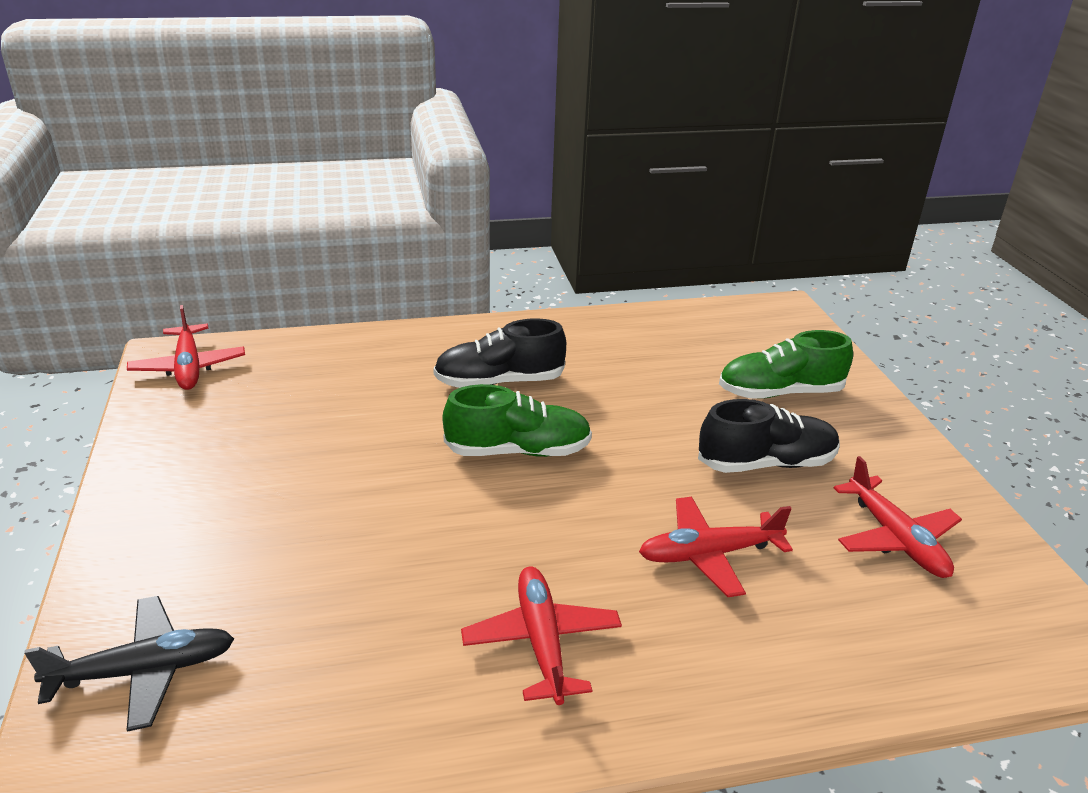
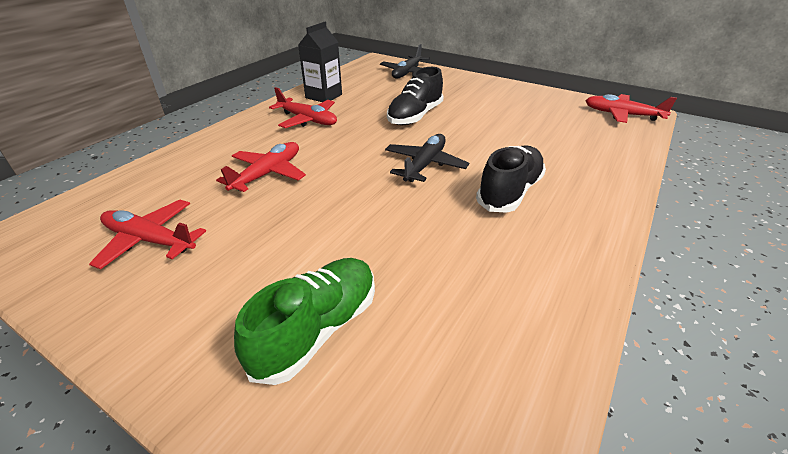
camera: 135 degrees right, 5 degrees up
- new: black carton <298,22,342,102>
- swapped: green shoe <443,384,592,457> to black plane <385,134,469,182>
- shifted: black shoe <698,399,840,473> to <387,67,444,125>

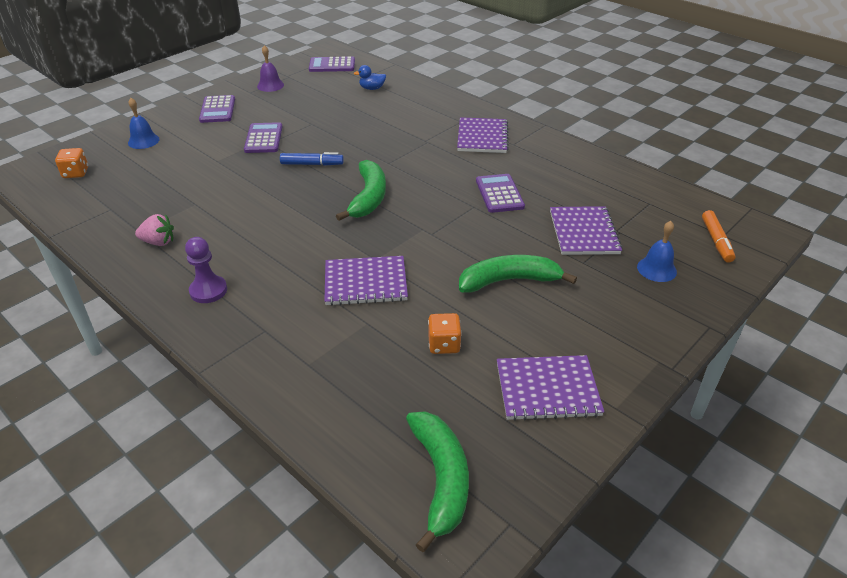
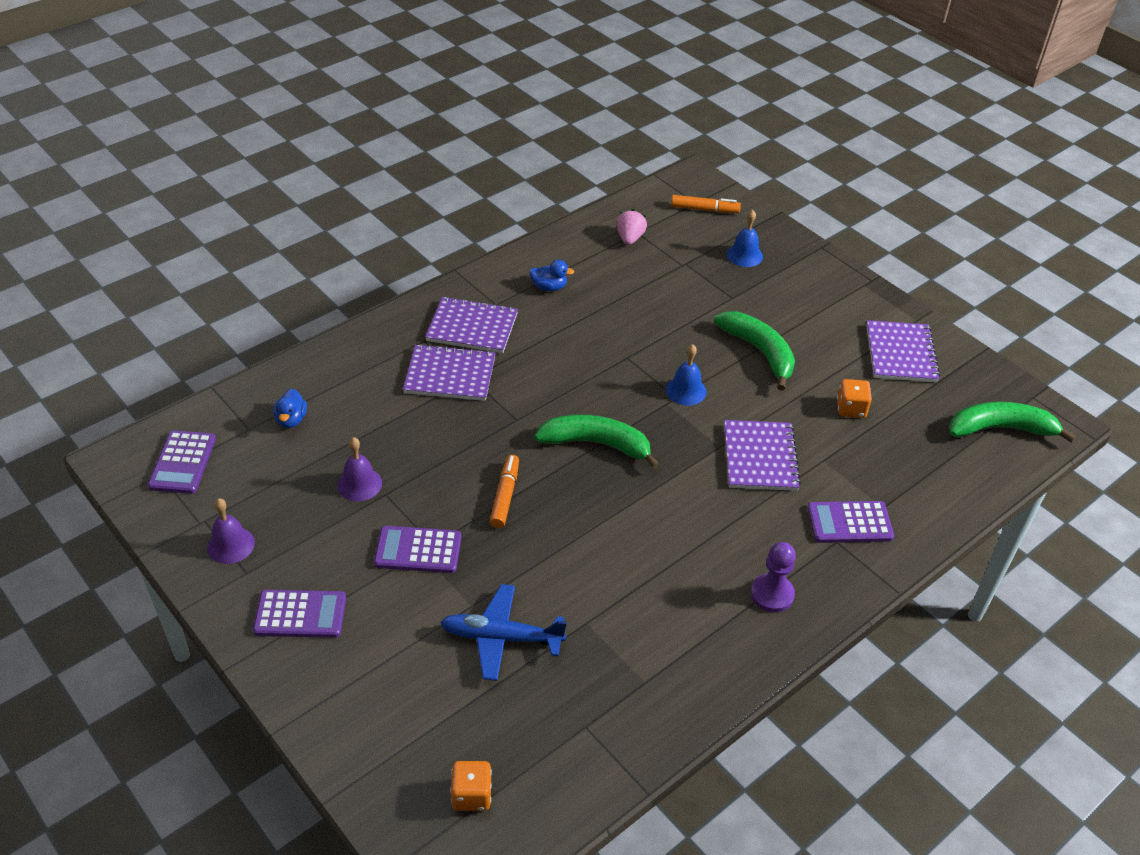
camera: 85 degrees left, 5 degrees up
- new: purple bell <337,437,382,501>
- shifted: purple notebook <550,206,623,255> to <403,344,496,401>
- new: blue plane <440,584,567,681>
- repainted: blue marker <280,152,344,166> to orange marker <489,455,519,528>
- new: blue duck <529,260,574,291>
- shifted: pink strawberry <135,214,174,246> to <616,209,647,245>
- shifted: blue bell <128,98,160,149> to <666,344,707,405>
- rotated: green banana <459,255,577,293> = <714,311,795,391> 150 degrees clockwise
- shifted: purple calculator <476,174,525,213> to <807,501,894,543>

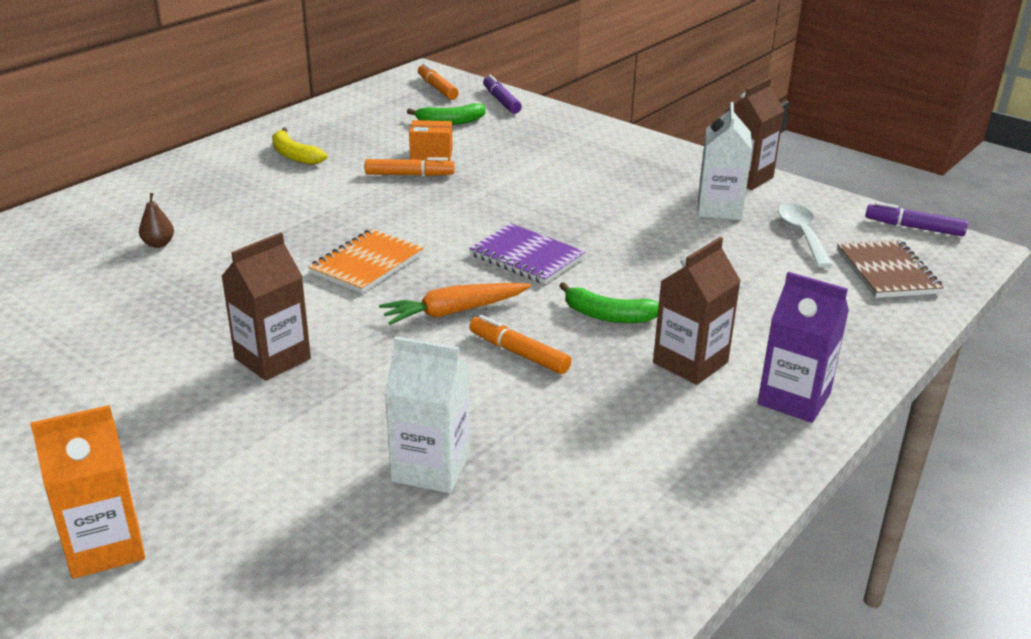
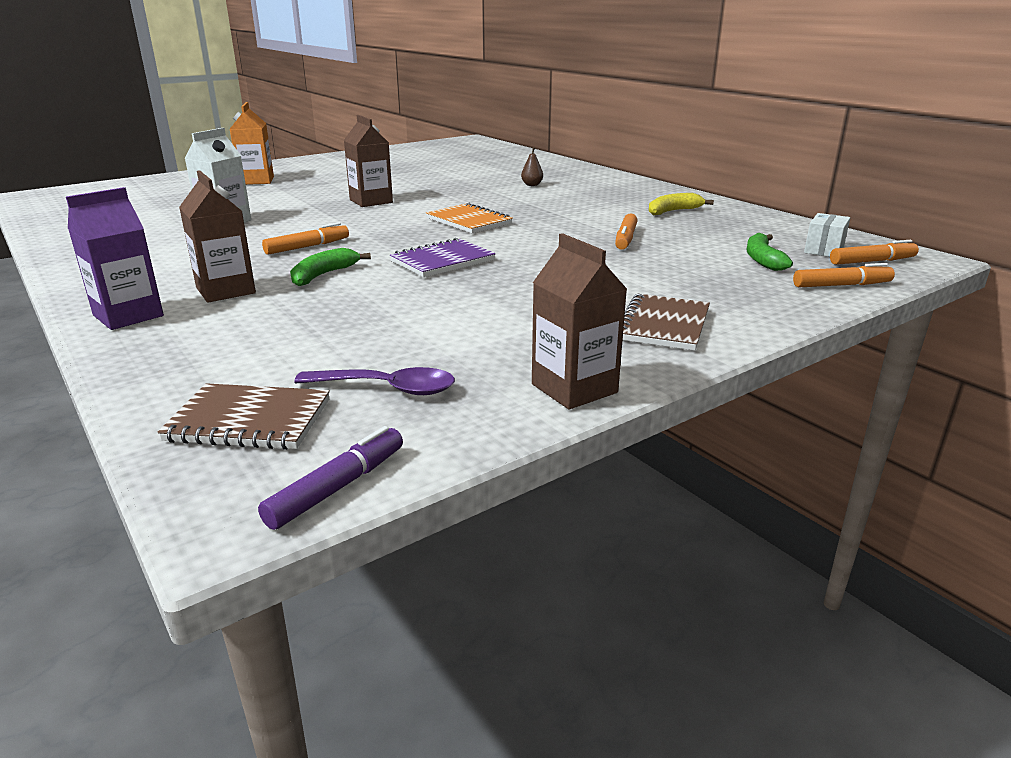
camera: 105 degrees right, 5 degrees down
- repainted: white spoon <778,203,833,268> to purple spoon <294,367,455,395>
- new: brown notebook <623,294,710,351>
- repainted: purple marker <483,75,522,114> to orange marker <793,263,895,287>
- new: white box <804,213,850,257>
- gone: orange carrot <379,283,531,325>
- gone: orange box <409,120,453,161>
- gone: white carton <698,102,752,220>

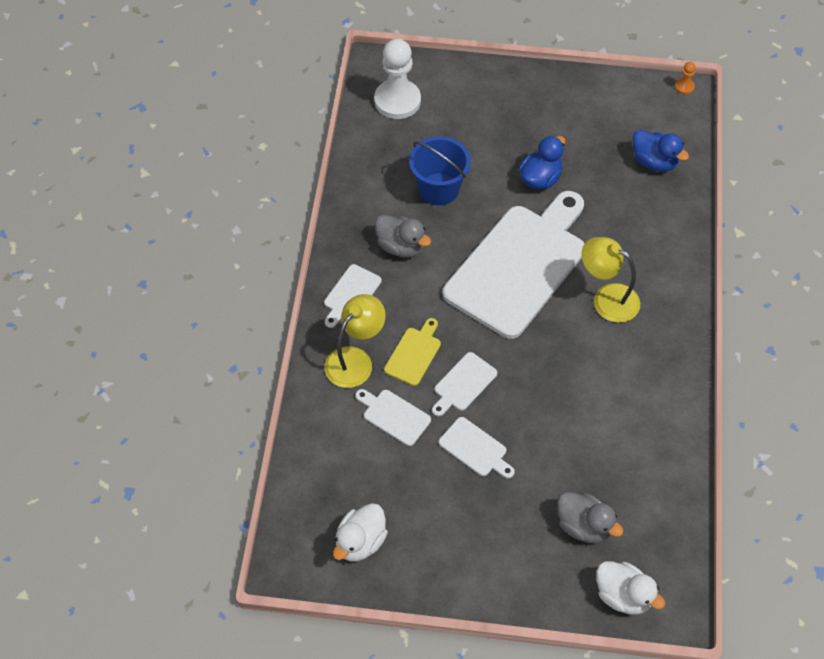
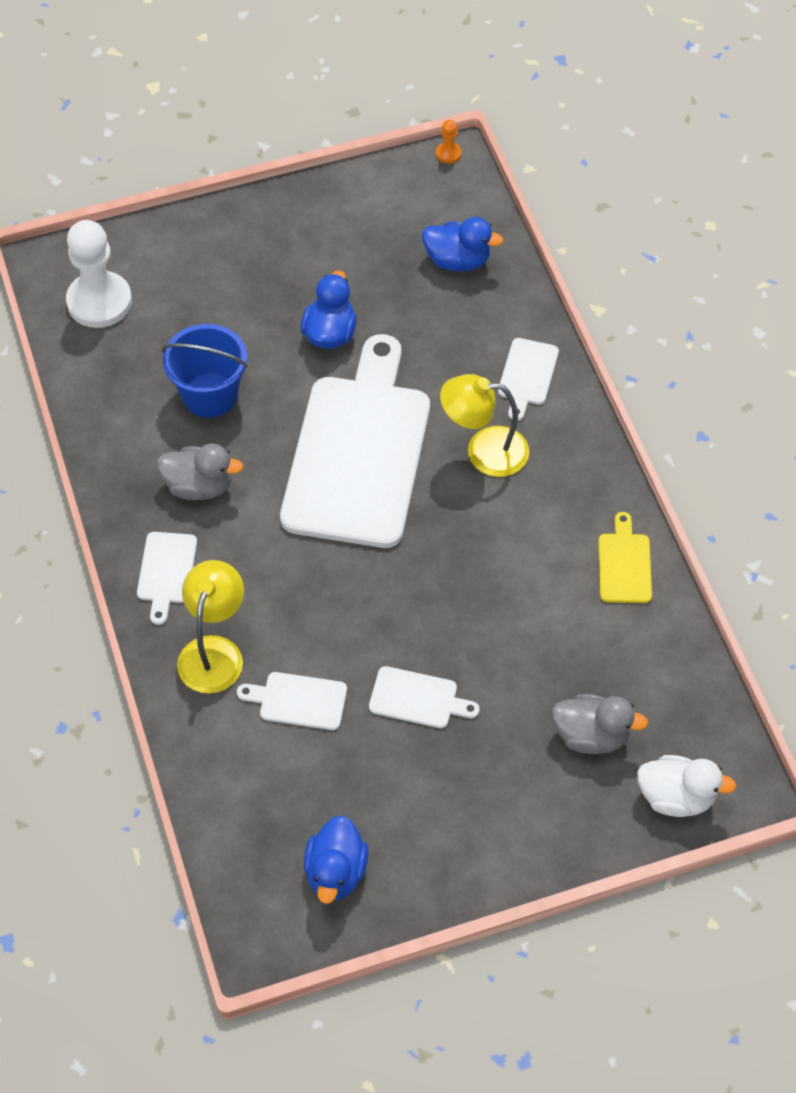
camera: 25 degrees left, 0 degrees up
- repainted: white duck <333,503,388,561> to blue duck <304,815,368,904>
- shifted: white cutting board <432,352,497,417> to <498,338,559,421>
- shifted: yellow cutting board <384,318,441,386> to <598,512,652,603>

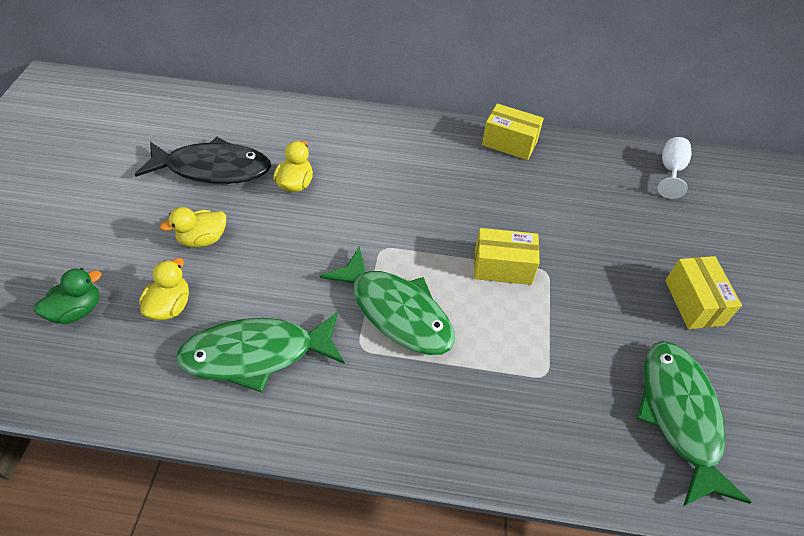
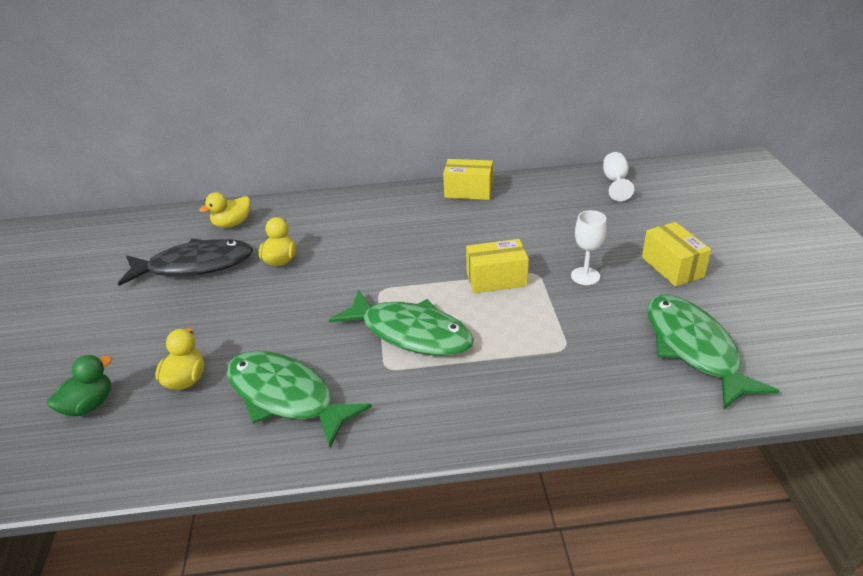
camera: 10 degrees left, 15 degrees down
- shifted: yellow duck <160,207,226,247> to <199,192,250,228>
- rotated: green fish <176,312,345,392> = <227,350,372,448> 60 degrees clockwise
- new: white goblet <571,210,607,285>

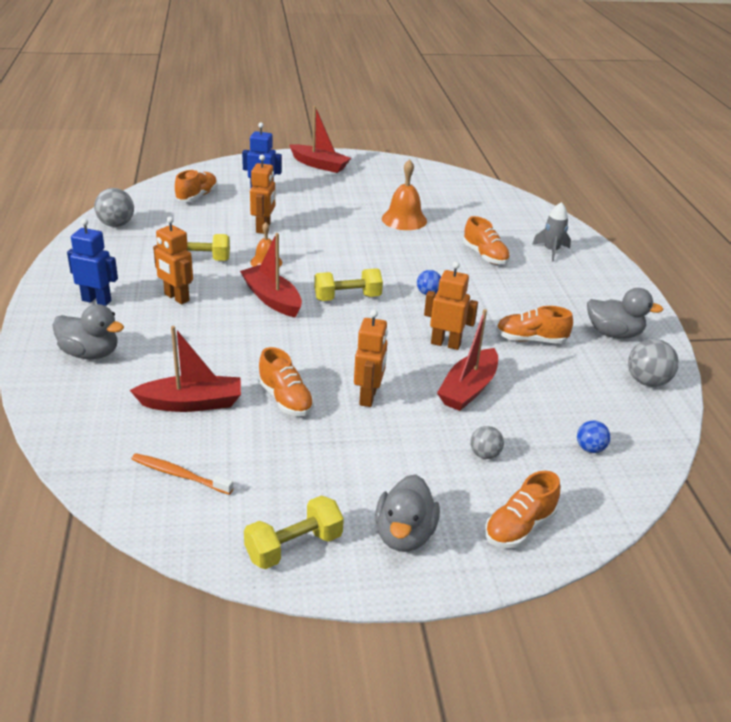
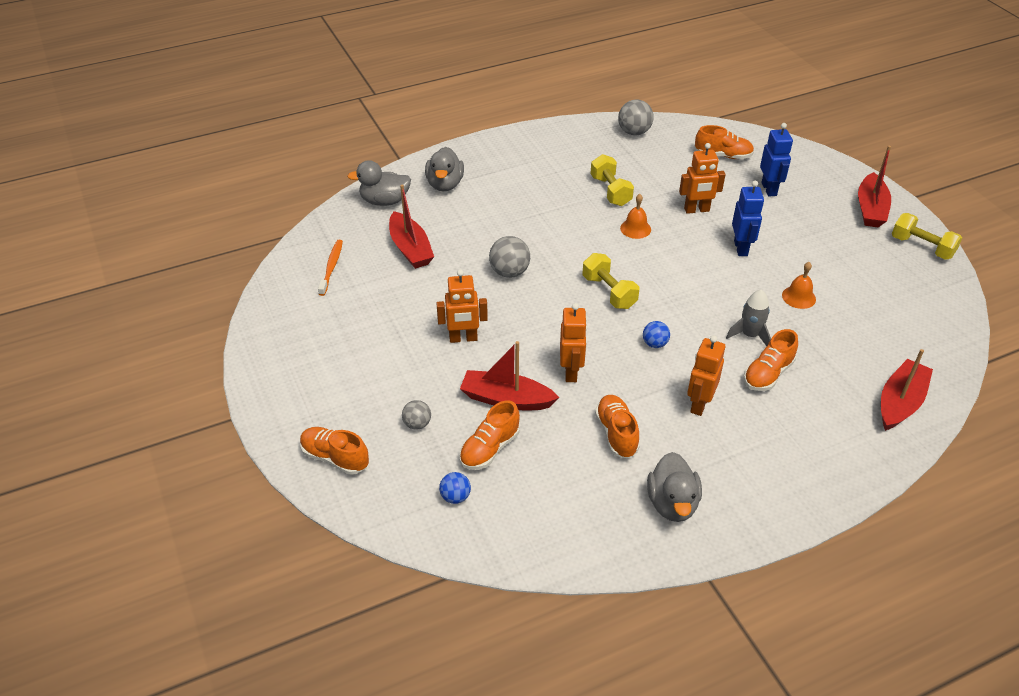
camera: 75 degrees right, 10 degrees up
- shifted: grey duck <375,474,440,552> to <347,160,411,206>
- shifted: orange shoe <258,347,314,416> to <459,401,520,470>
- shifted: grey ball <628,339,679,387> to <489,236,530,278>
- shifted: orange robot <153,217,193,304> to <687,335,725,416>
- shifted: grey rocket <532,202,571,262> to <726,289,771,346>
- shifted: blue robot <67,219,118,306> to <732,181,764,256>
- scaled: orange bell <382,159,427,230> = <782,262,816,309> x0.63
- shifted: red boat <240,233,302,317> to <881,349,933,431>
- shifted: yellow dumbbell <244,495,344,569> to <892,213,962,260>

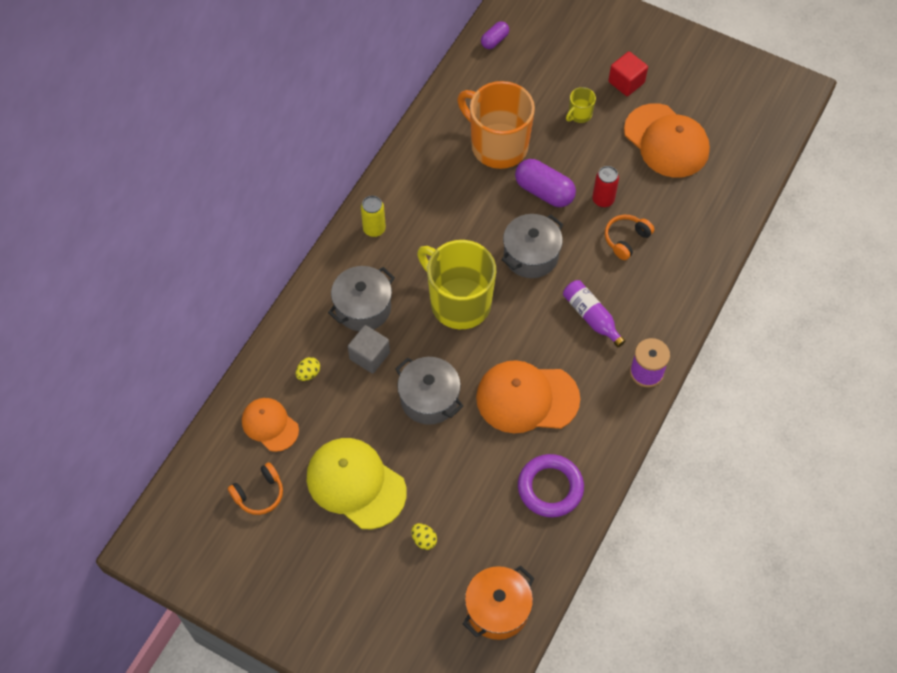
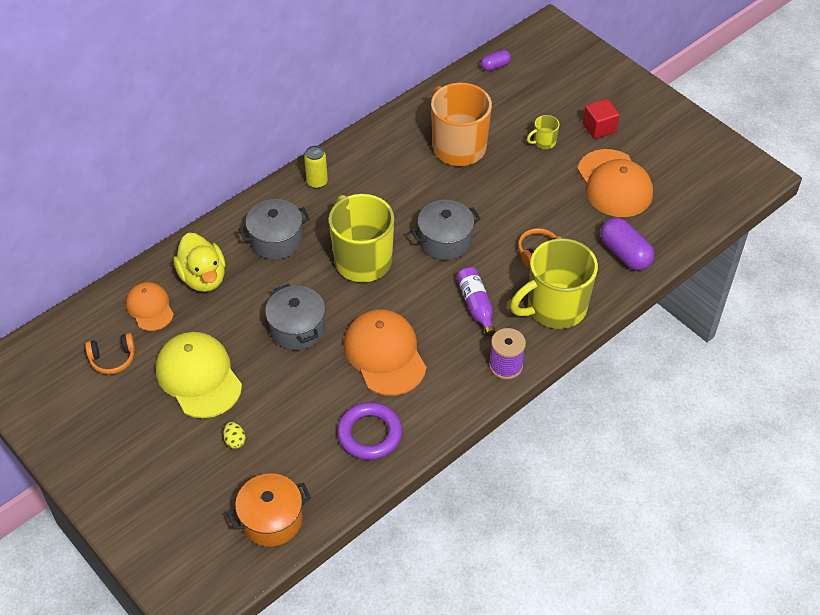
camera: 20 degrees right, 10 degrees down
- swapped: yellow egg <296,357,320,381> to yellow duck <173,233,225,292>
- rotated: orange cap <476,360,580,433> = <344,309,427,396> 45 degrees clockwise
- new: yellow mug <510,238,598,329>
- shifted: purple capsule <515,159,576,207> to <600,218,654,271>
- gone: grey cube <348,325,390,374>
- gone: red can <592,166,619,208>

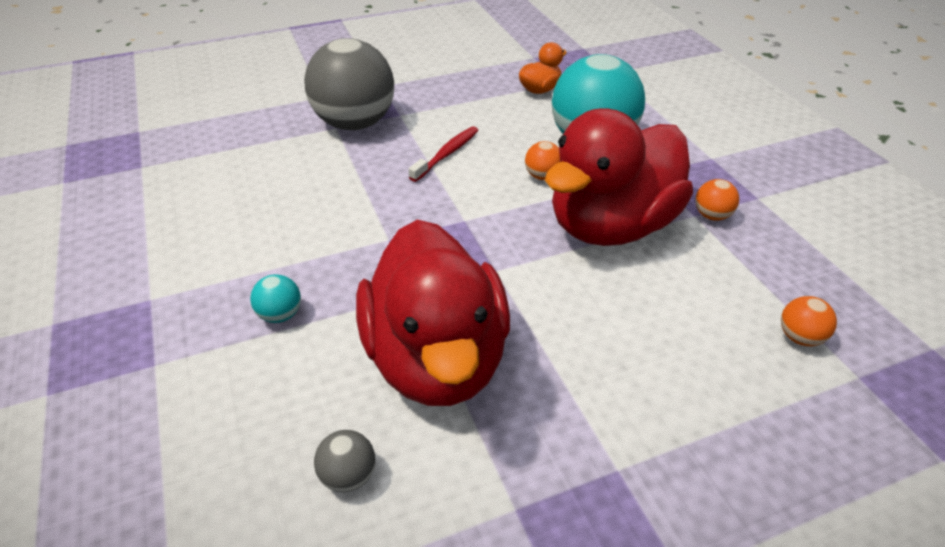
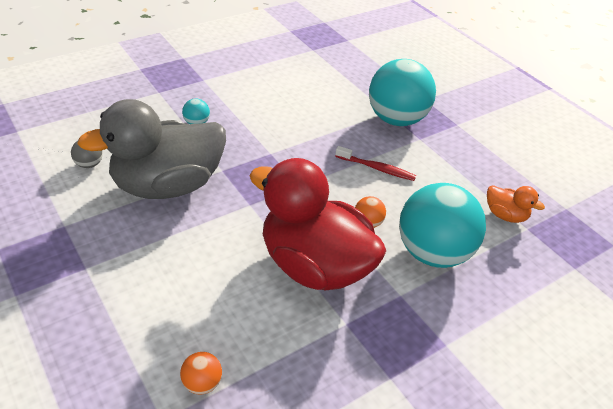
camera: 75 degrees right, 0 degrees up
- repainted: red duck <356,220,510,406> to grey duck <77,99,226,199>
- repainted: grey ball <304,38,394,130> to turquoise ball <369,59,436,126>
- gone: orange ball <695,179,739,221>

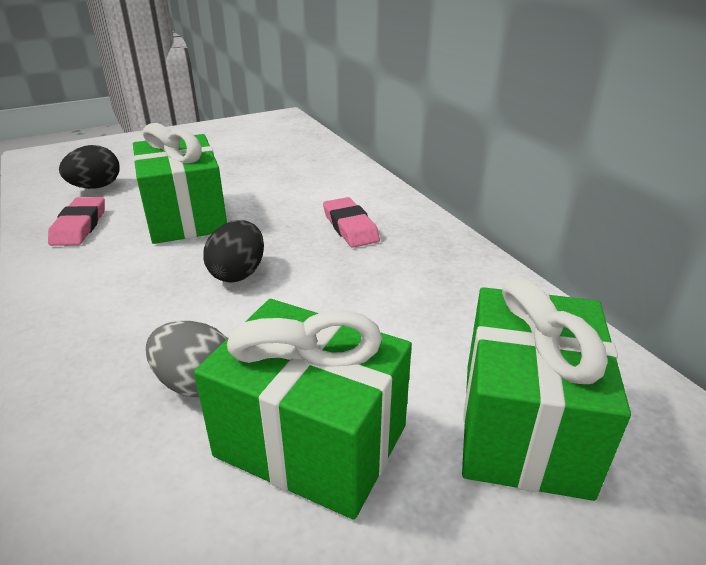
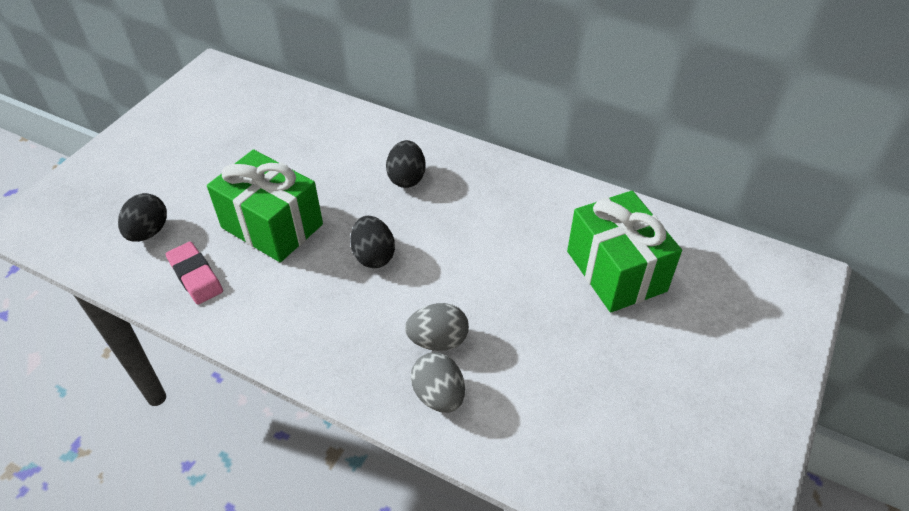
camera: 35 degrees left, 15 degrees up
- swapped: pink eraser <323,197,380,248> to black egg <386,140,426,188>
- new: grey egg <411,352,465,413>
- gone: green gift <194,299,412,520>

